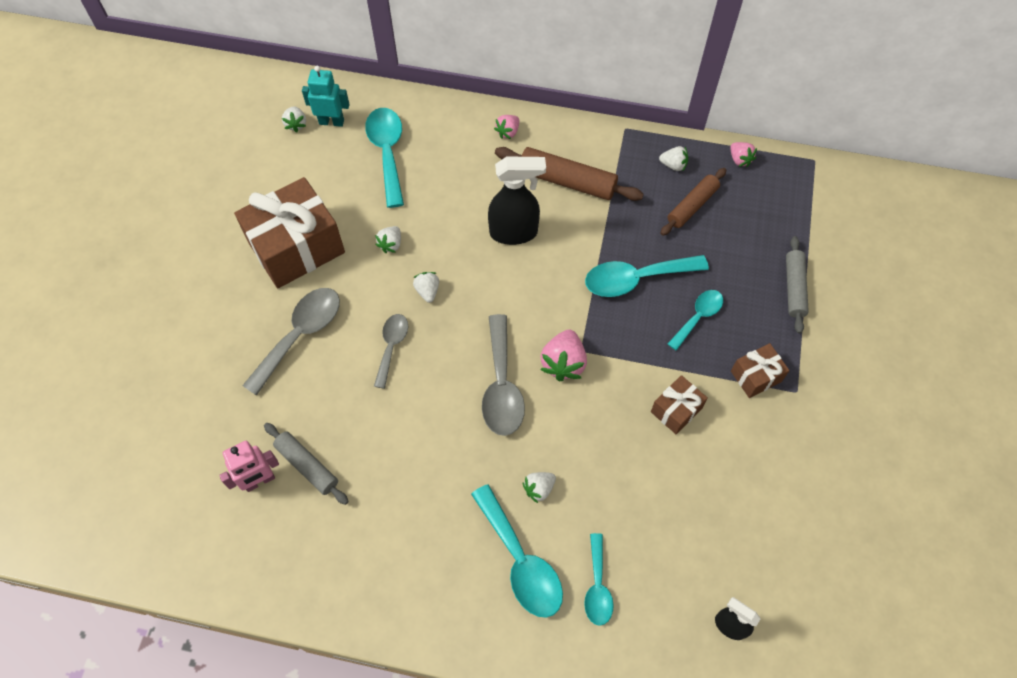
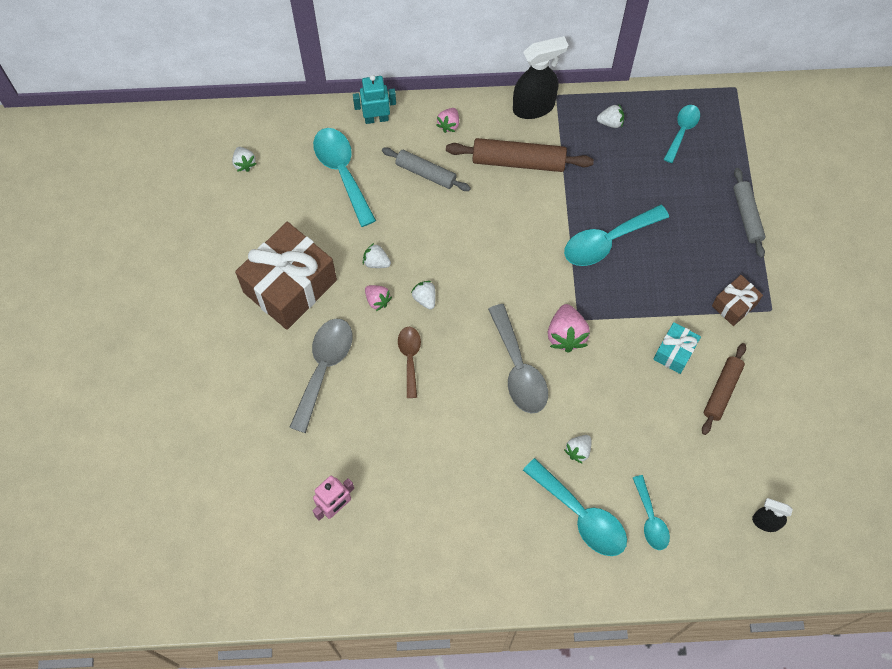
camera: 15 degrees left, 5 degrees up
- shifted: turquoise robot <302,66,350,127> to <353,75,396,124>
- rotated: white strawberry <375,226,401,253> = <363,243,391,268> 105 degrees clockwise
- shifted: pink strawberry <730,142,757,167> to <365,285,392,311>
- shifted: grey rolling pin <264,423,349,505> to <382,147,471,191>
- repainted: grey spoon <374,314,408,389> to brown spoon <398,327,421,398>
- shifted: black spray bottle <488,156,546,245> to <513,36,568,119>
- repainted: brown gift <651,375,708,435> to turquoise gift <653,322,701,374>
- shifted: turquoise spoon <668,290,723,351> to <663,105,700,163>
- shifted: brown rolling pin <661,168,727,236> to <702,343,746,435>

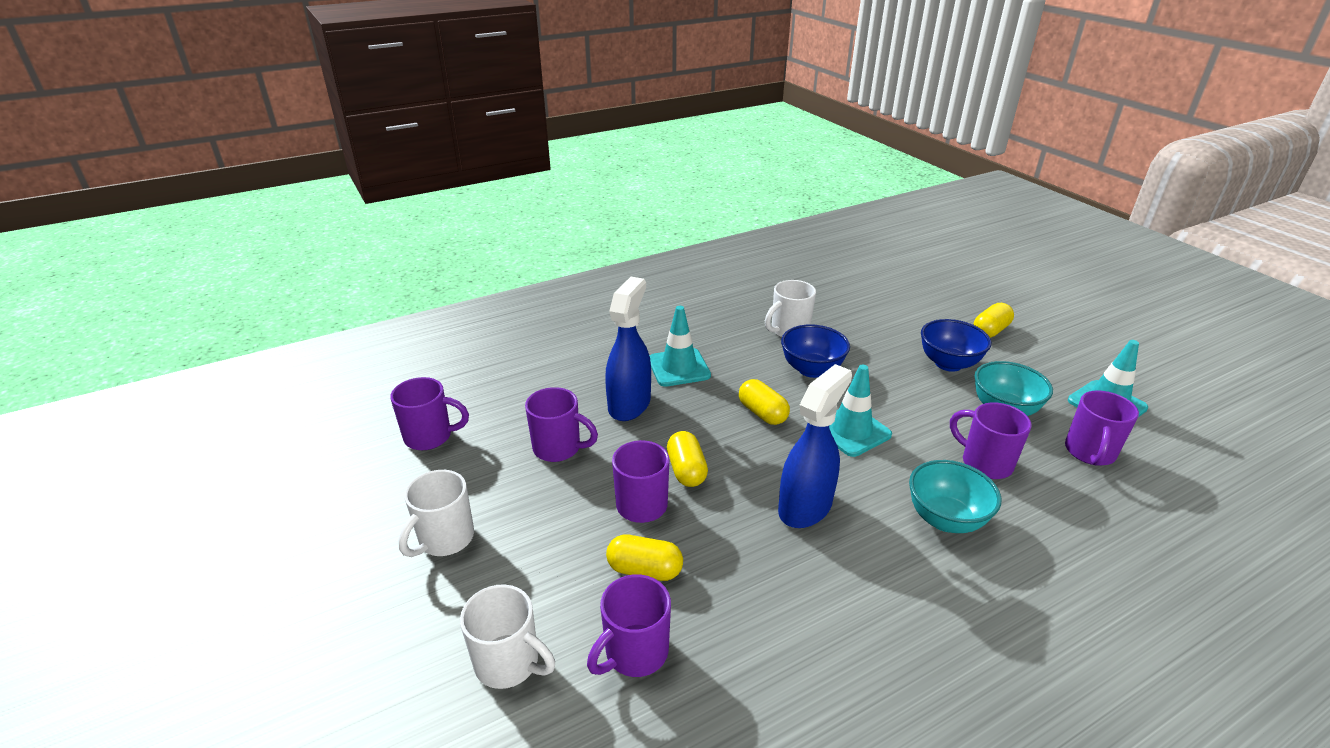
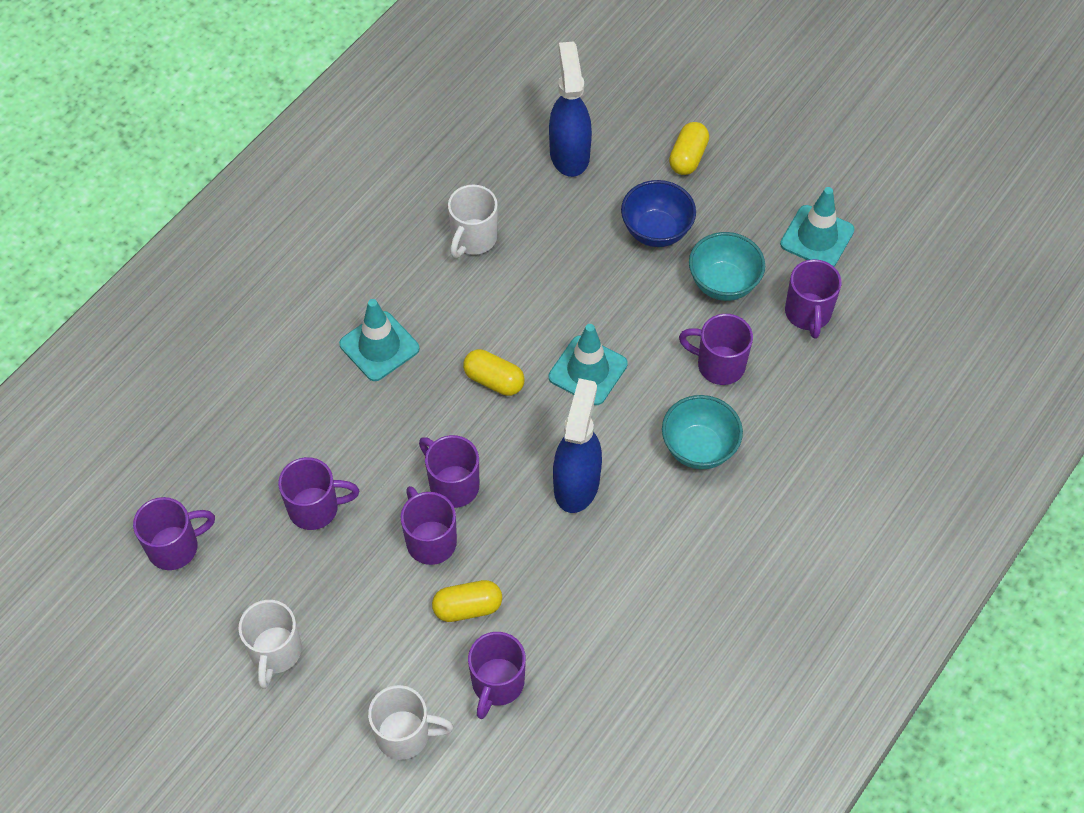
camera: 25 degrees left, 25 degrees up
- swapped: yellow capsule <667,431,708,487> to purple mug <419,435,479,508>
- shifted: blue spray bottle <605,277,651,421> to <549,42,592,177>
- gone: blue bowl <781,324,850,378>

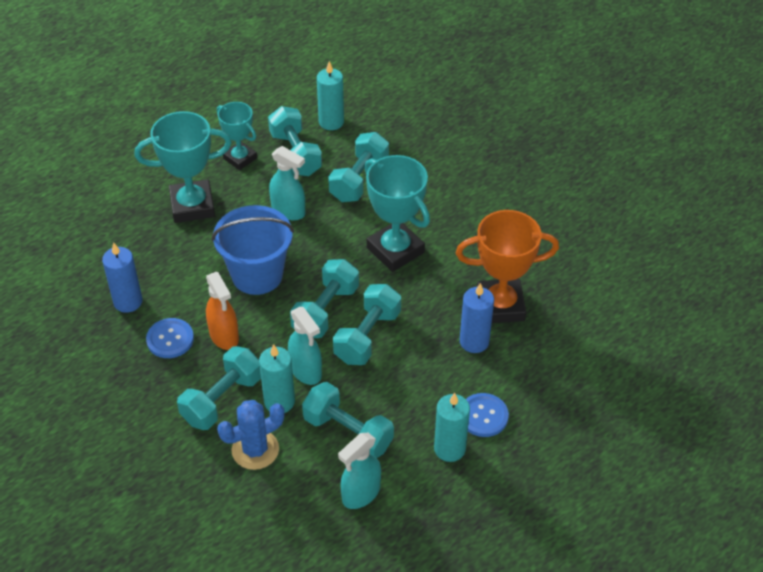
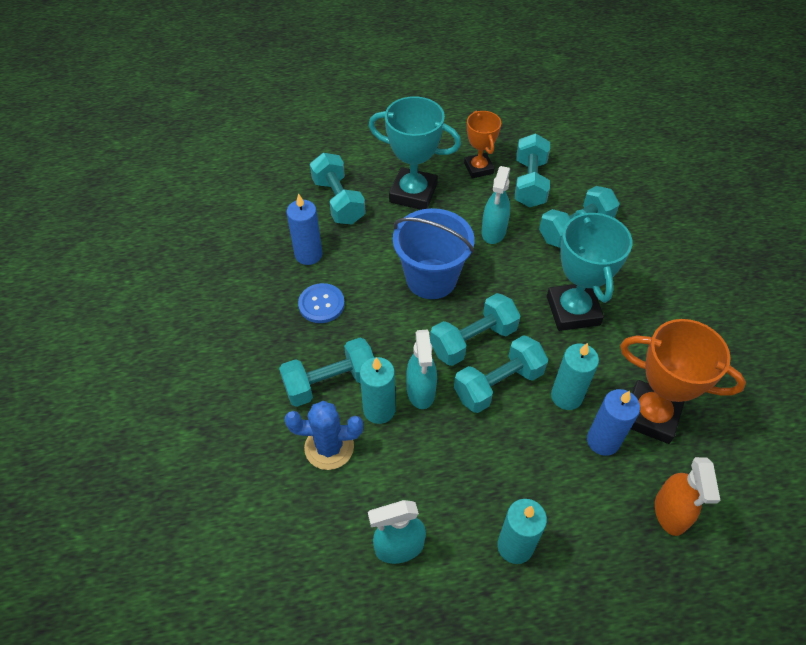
camera: 30 degrees right, 5 degrees up
- shifted: turquoise dumbbell <302,382,394,458> to <310,153,366,224>
- repainted: turquoise trophy <217,102,257,170> to orange trophy <464,111,501,178>
- rotated: turquoise spray bottle <269,146,305,220> = <482,166,510,244> 45 degrees clockwise
- shifted: turquoise candle <317,61,344,130> to <551,343,599,410>
- shifted: orange spray bottle <206,272,239,350> to <655,457,720,536>
- gone: blue button <466,393,509,437>

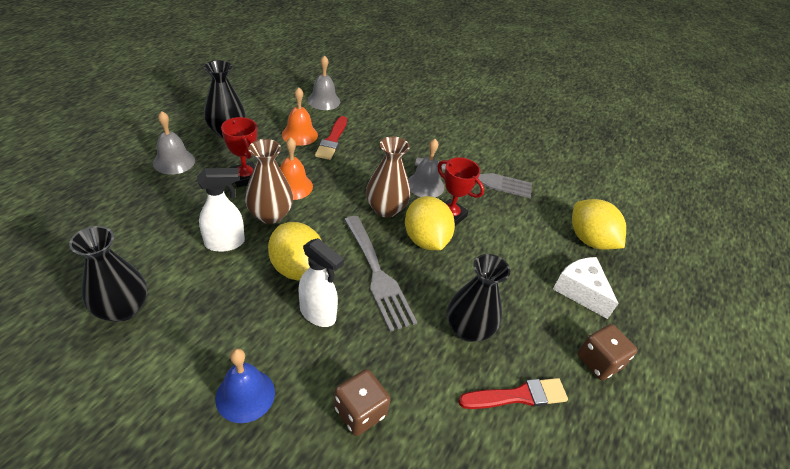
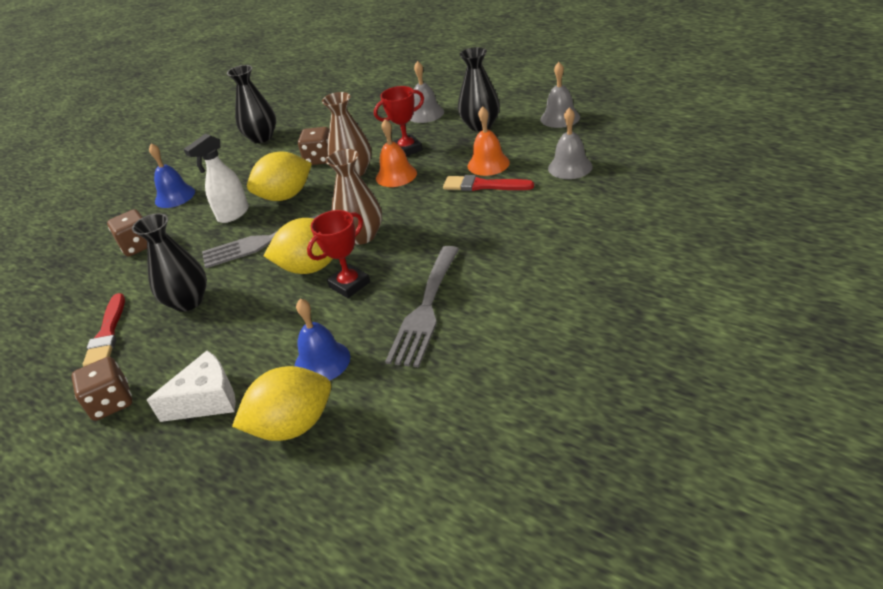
camera: 105 degrees right, 5 degrees down
- new: blue bell <295,299,350,381>
- swapped: white spray bottle <197,168,245,252> to brown dice <298,127,329,165>
- shifted: grey bell <408,139,445,197> to <540,62,580,128>

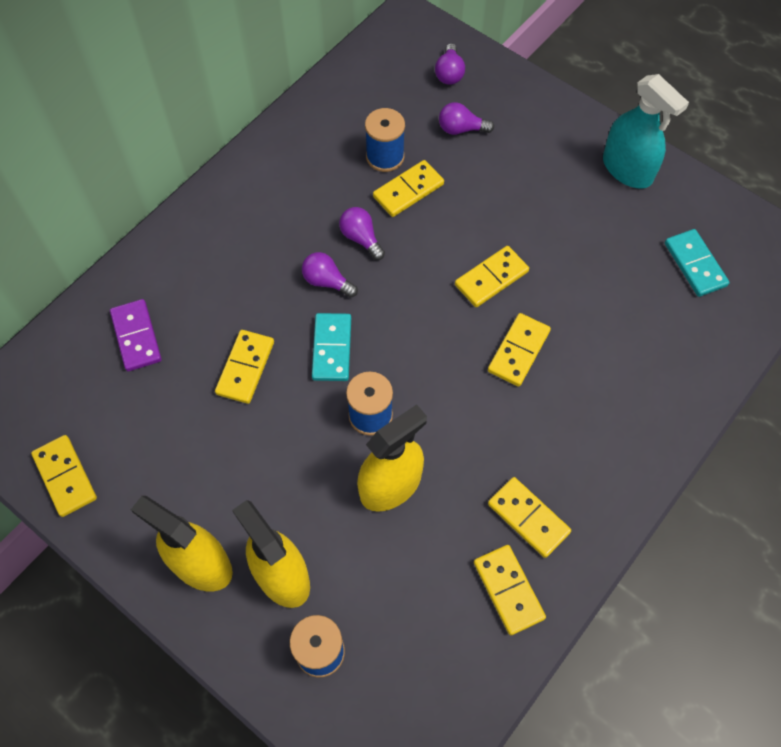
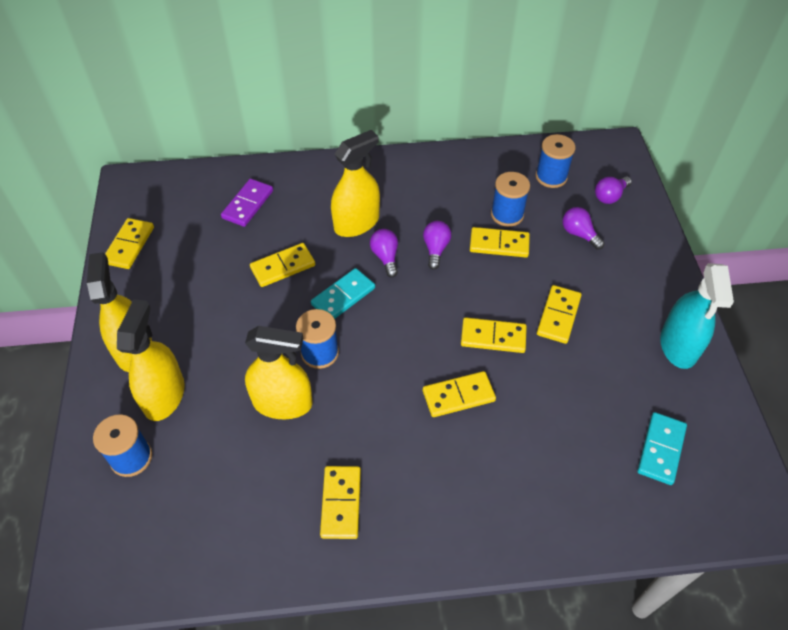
camera: 45 degrees right, 10 degrees down
- new: yellow spray bottle <331,130,380,237>
- new: blue spool <536,134,576,188>
- shifted: yellow domino <474,545,546,635> to <537,285,582,344>

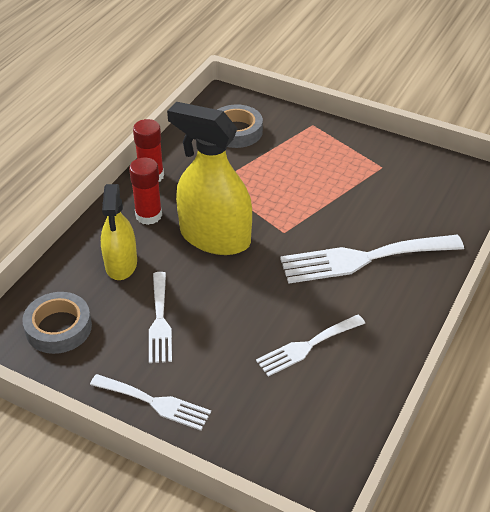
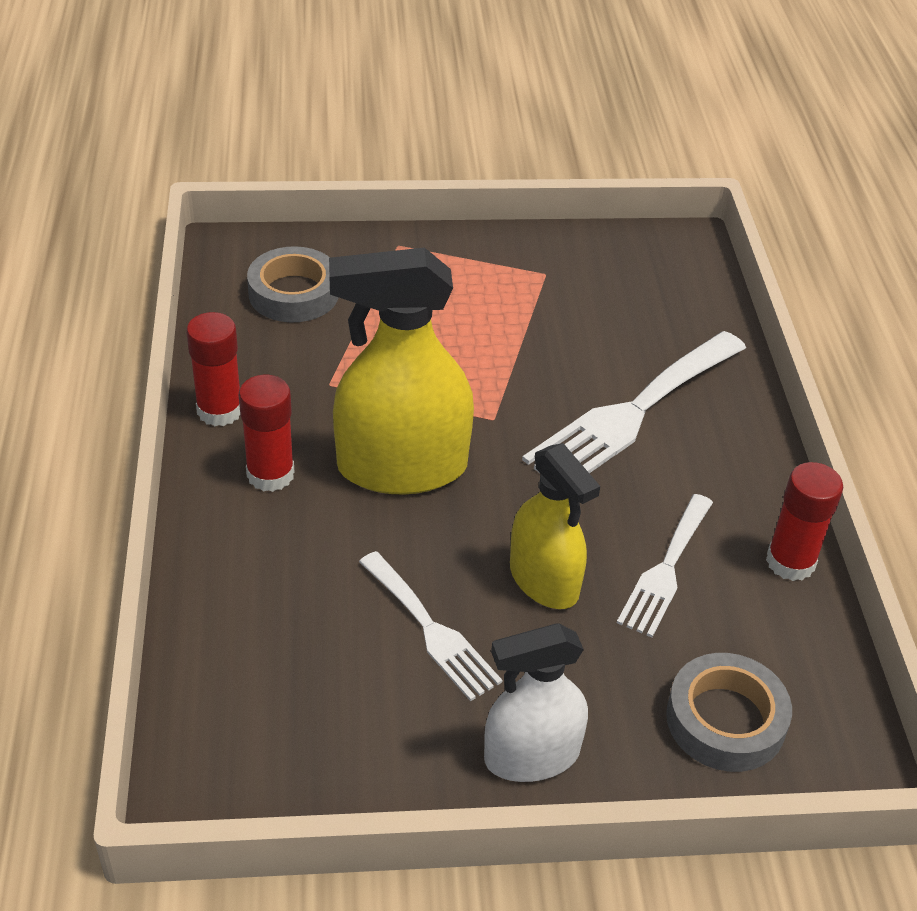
camera: 35 degrees left, 0 degrees up
- swapped: white fork <90,374,211,431> to white spray bottle <484,623,588,782>
- shifted: yellow spray bottle <101,184,137,280> to <510,443,600,609>
- shifted: grey tape <22,292,92,354> to <666,653,792,772>
- new: red glue stick <766,462,843,581>

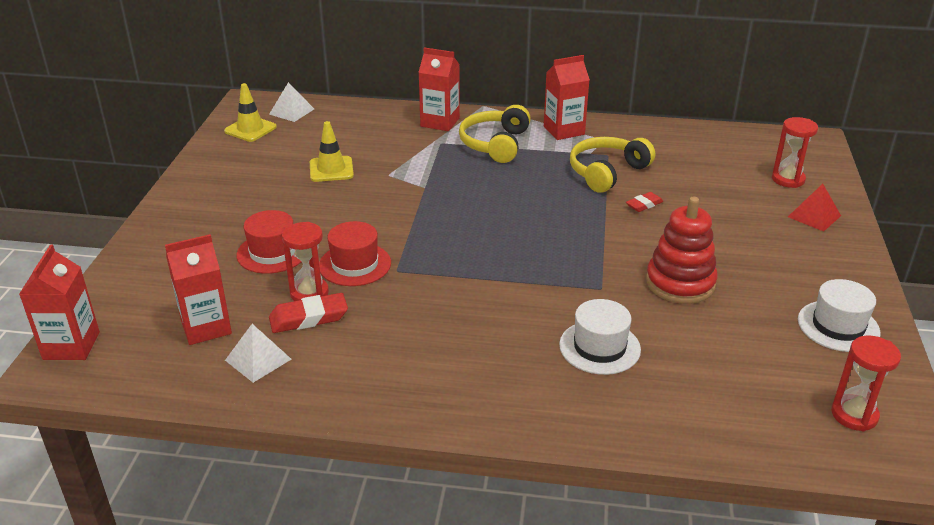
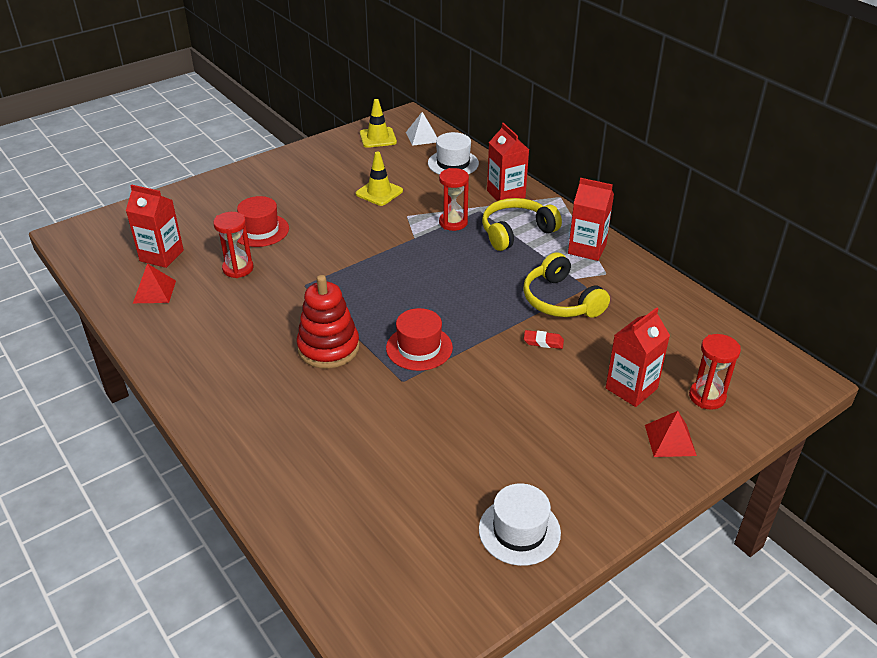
camera: 45 degrees right, 5 degrees up
- repainted: white pyramid <225,324,292,383> to red pyramid <133,264,176,303>
- shifted: red stacking toy <646,197,718,304> to <297,275,360,369>
- shifted: red hat <319,221,391,286> to <386,308,453,371>
- shifted: white hat <559,299,641,375> to <428,132,479,175>
- shifted: red hourglass <831,336,901,431> to <439,168,469,231>
- rotated: yellow headphones <570,137,655,193> = <523,252,610,318> 120 degrees counterclockwise
- shifted: red carton <19,244,100,360> to <606,307,670,407>
- gone: red eraser <269,293,348,333>

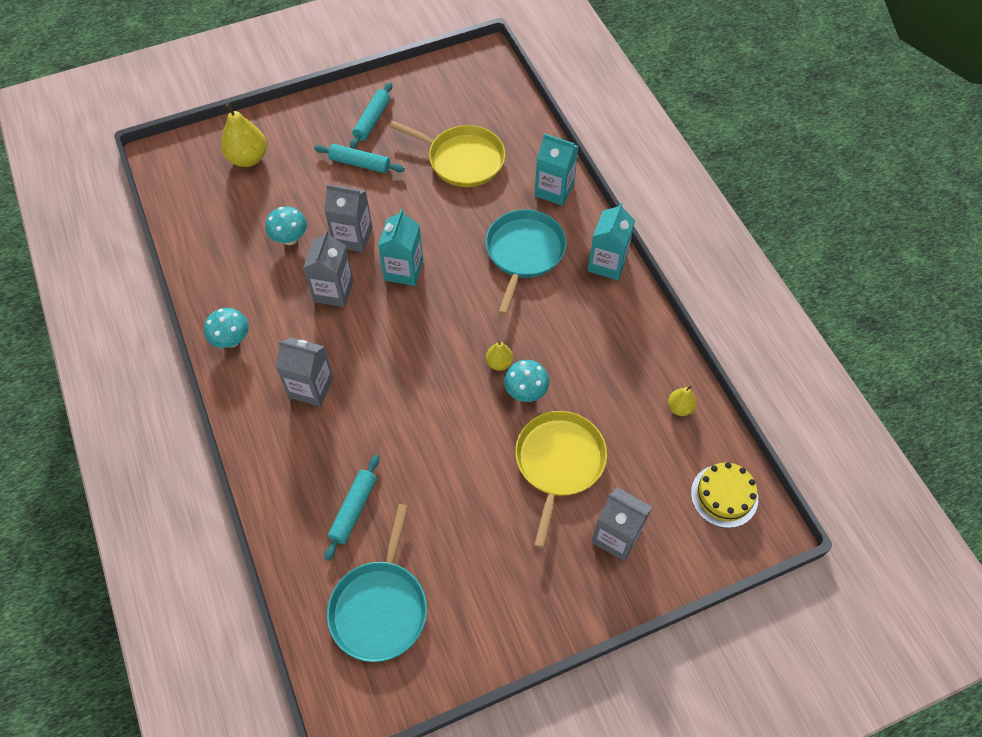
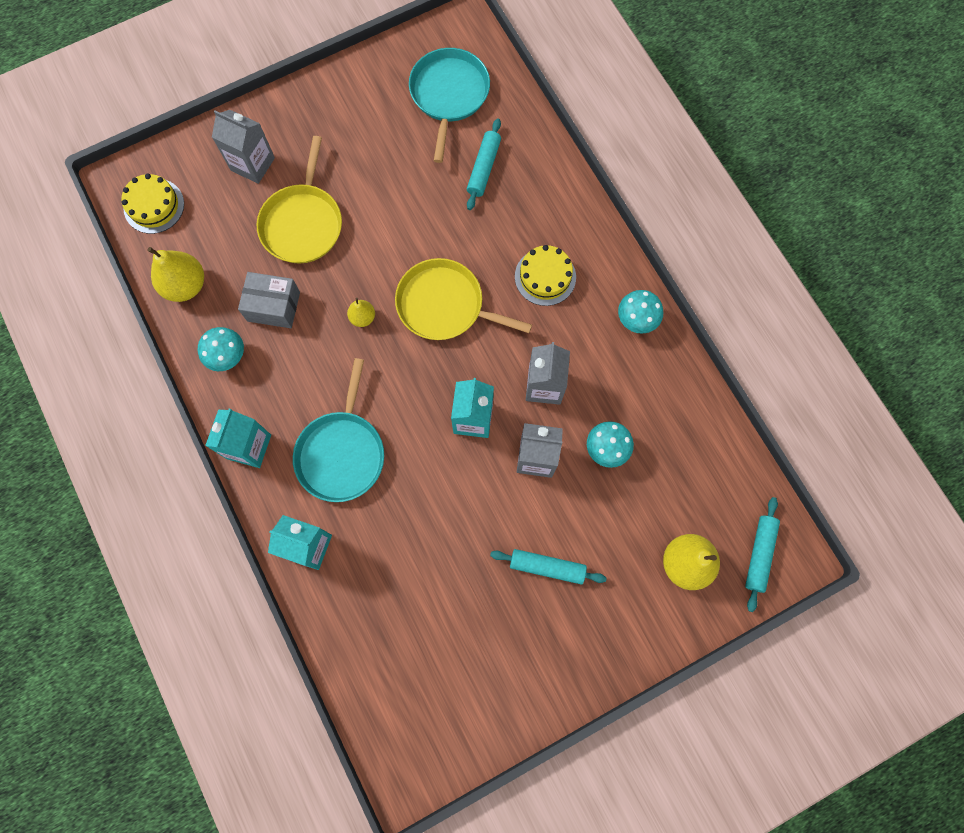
camera: 175 degrees right, 15 degrees up
- scaled: yellow pear <668,386,696,416> = <148,247,204,302> x1.84
- shifted: turquoise mushroom <504,360,549,402> to <198,327,244,371>
- new: grey box <238,272,300,328>
- shifted: yellow pan <390,121,505,187> to <395,258,532,340>
- swapped: grey carton <276,337,334,407> to yellow cake <515,245,576,306>
- shifted: turquoise rolling pin <350,82,392,149> to <745,497,780,612>

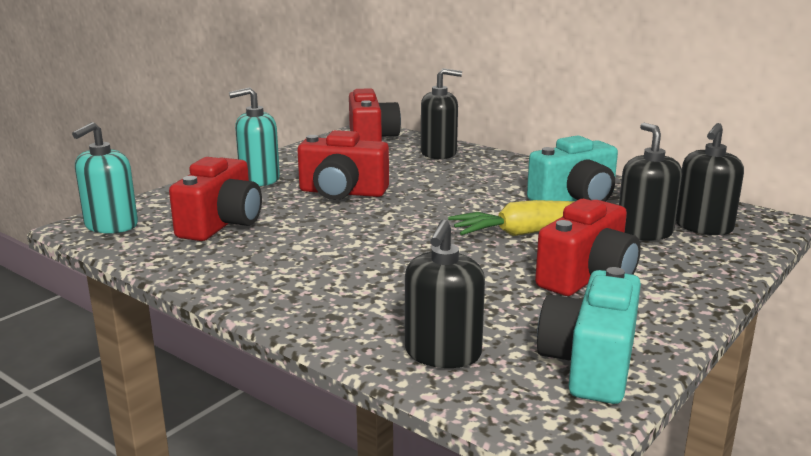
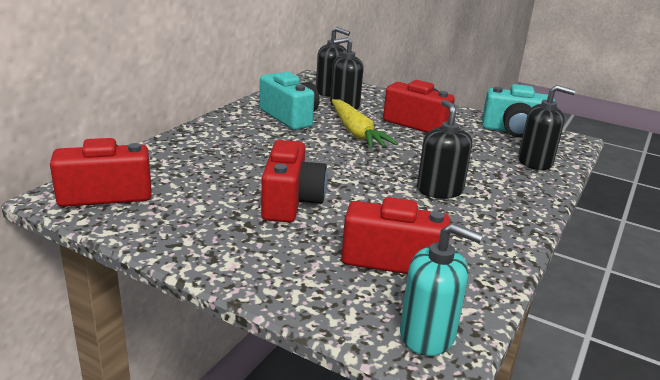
camera: 100 degrees left, 5 degrees up
- shifted: black soap dispenser <421,68,462,159> to <417,100,472,198>
- gone: turquoise soap dispenser <229,87,280,186>

